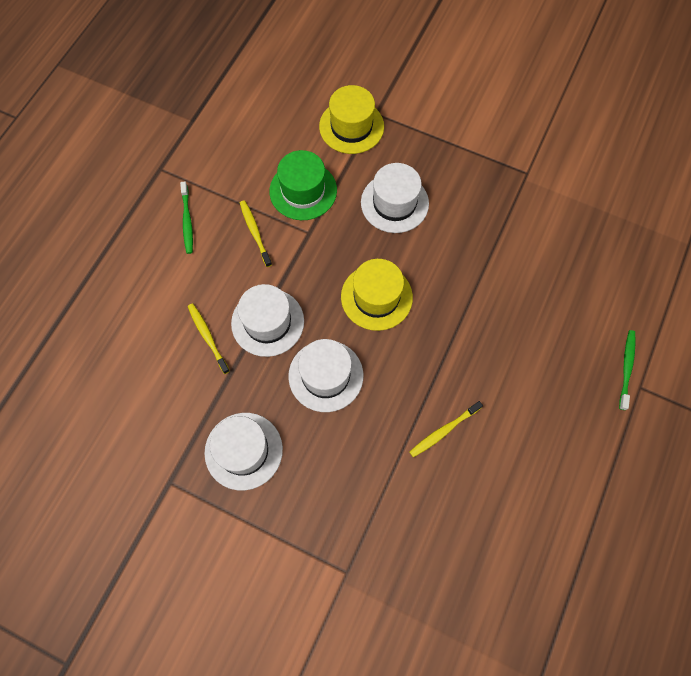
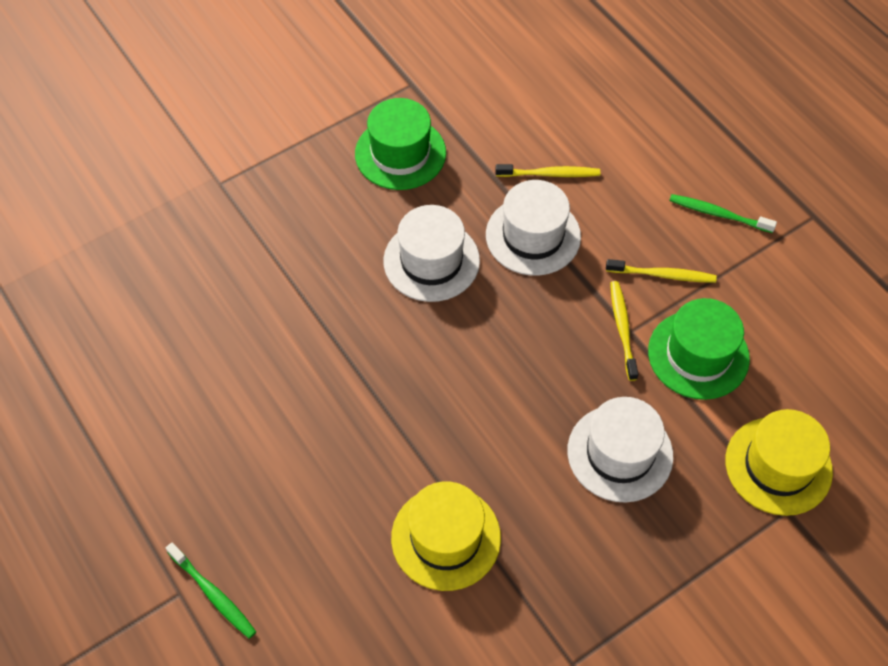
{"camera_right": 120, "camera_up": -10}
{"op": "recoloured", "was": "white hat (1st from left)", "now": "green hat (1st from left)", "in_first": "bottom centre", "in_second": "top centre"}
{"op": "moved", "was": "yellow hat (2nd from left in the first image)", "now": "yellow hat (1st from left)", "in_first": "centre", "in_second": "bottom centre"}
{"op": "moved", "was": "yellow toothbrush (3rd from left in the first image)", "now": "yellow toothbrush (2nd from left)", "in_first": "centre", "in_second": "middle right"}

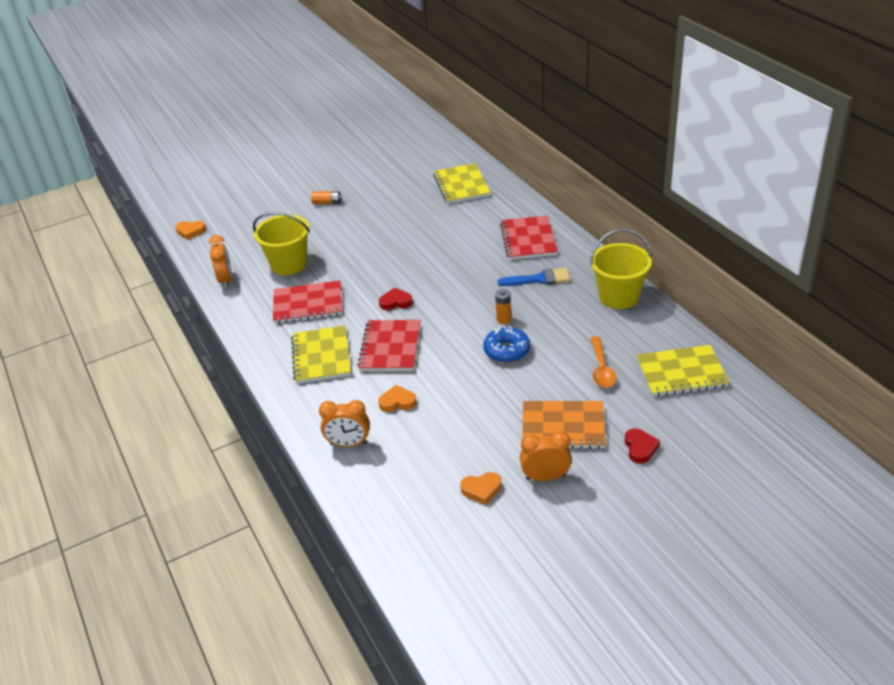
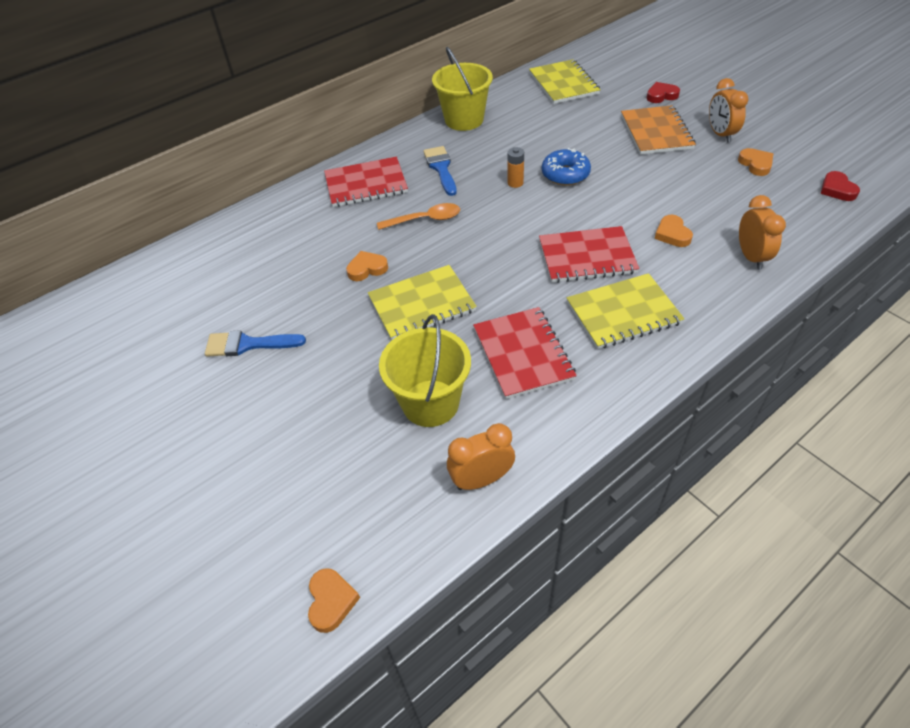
{"camera_right": -100, "camera_up": 10}
{"op": "added", "now": "blue brush (1st from left)", "in_second": "middle left"}
{"op": "added", "now": "orange heart (2nd from left)", "in_second": "centre"}
{"op": "moved", "was": "yellow notebook (2nd from left in the first image)", "now": "yellow notebook (1st from left)", "in_first": "top centre", "in_second": "centre"}
{"op": "moved", "was": "orange spoon", "in_first": "middle right", "in_second": "top centre"}
{"op": "moved", "was": "red heart (1st from left in the first image)", "now": "red heart (2nd from left)", "in_first": "centre", "in_second": "top right"}
{"op": "removed", "was": "orange battery (1st from left)", "in_first": "top centre"}

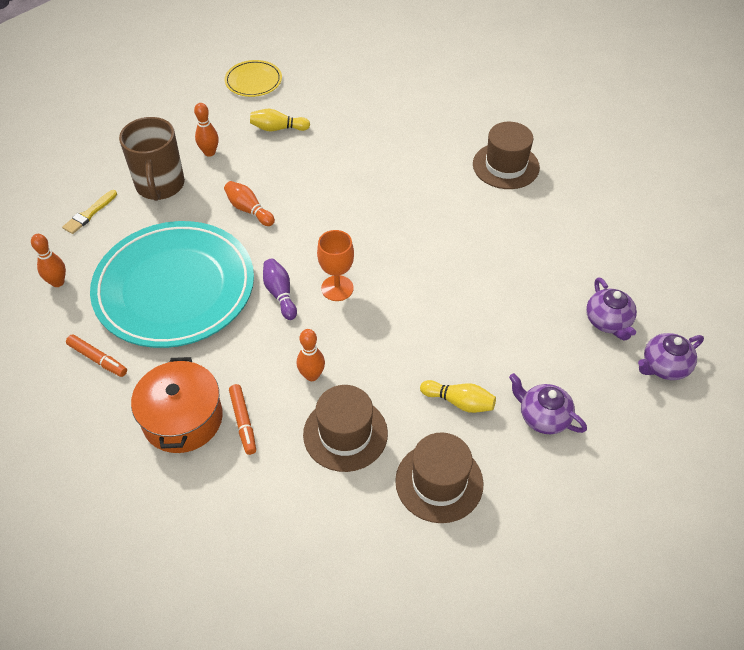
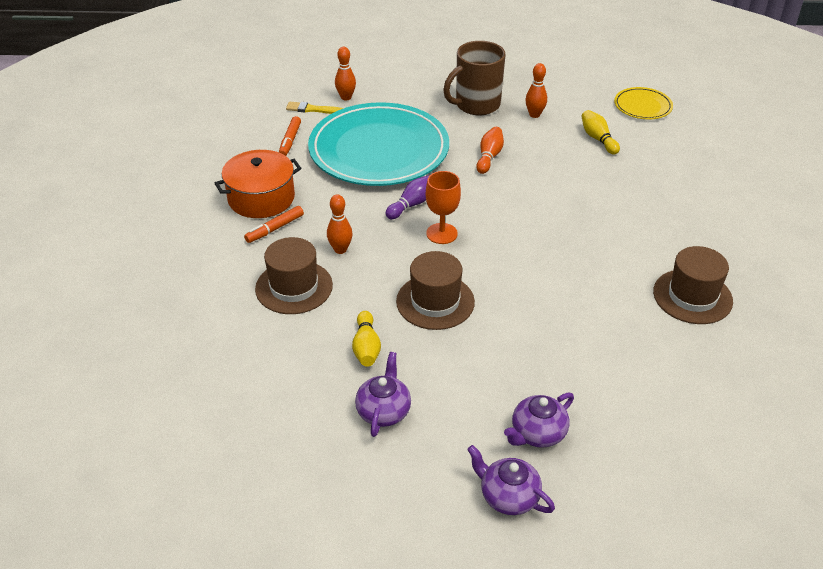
{"camera_right": 65, "camera_up": -10}
{"op": "moved", "was": "yellow brush", "in_first": "top left", "in_second": "top centre"}
{"op": "moved", "was": "brown hat (2nd from left)", "in_first": "bottom centre", "in_second": "centre"}

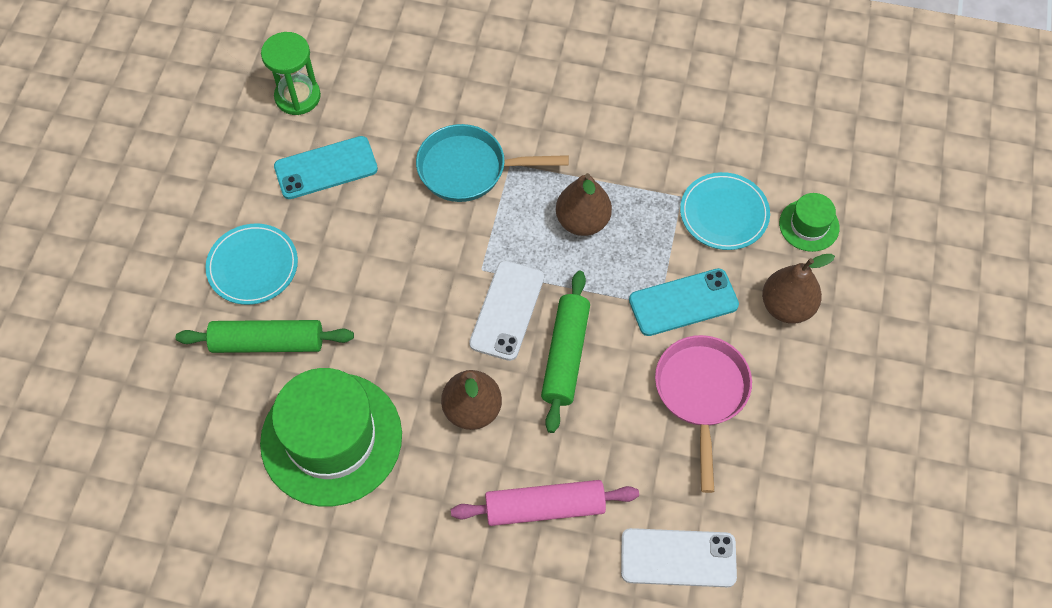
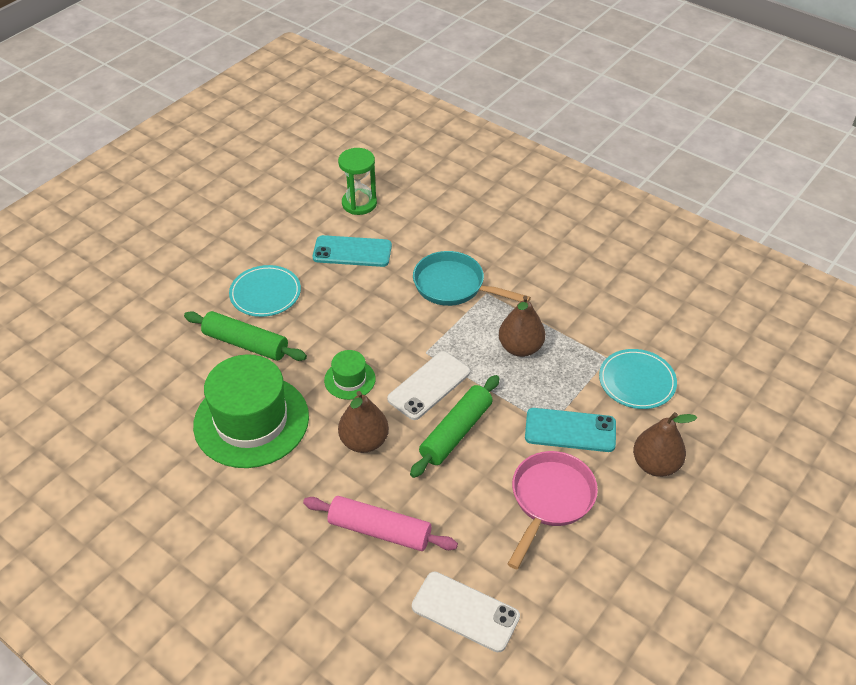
{"camera_right": 25, "camera_up": -15}
{"op": "moved", "was": "green hat (2nd from left)", "in_first": "middle right", "in_second": "centre"}

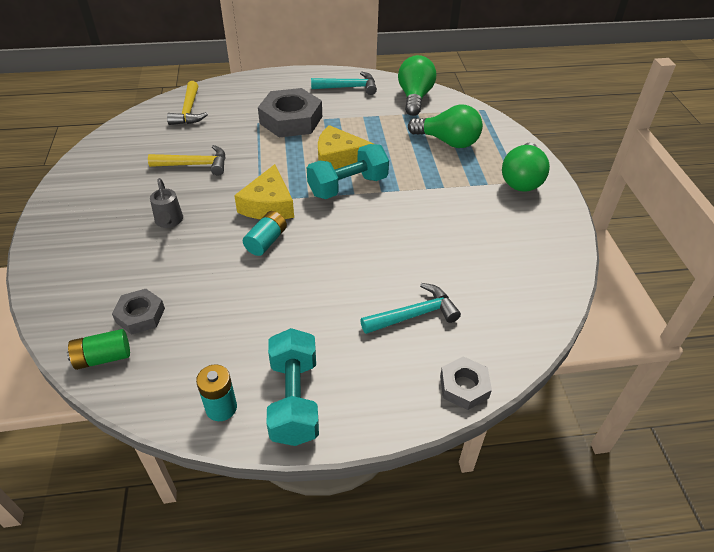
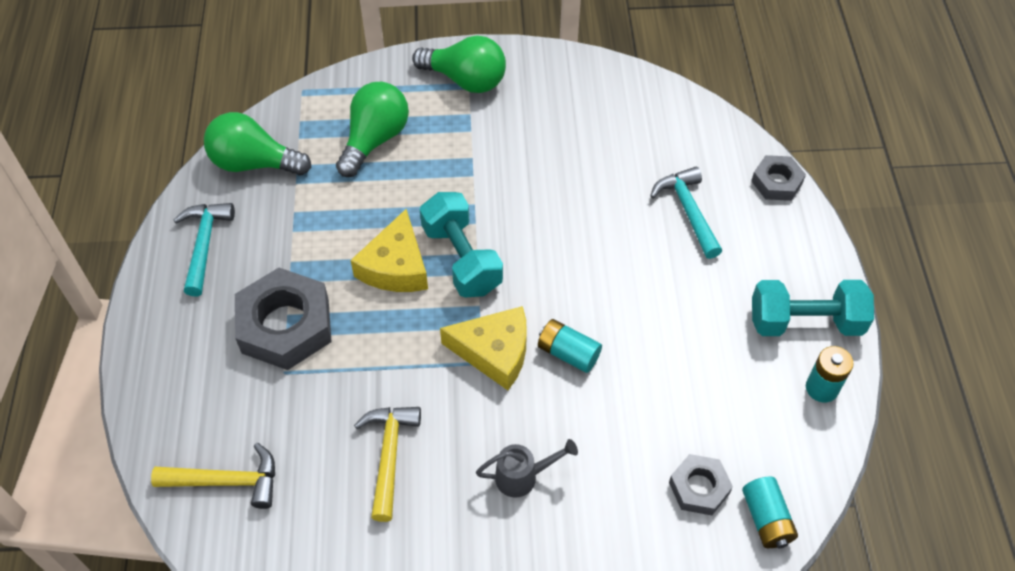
{"camera_right": -85, "camera_up": 10}
{"op": "recoloured", "was": "green battery", "now": "turquoise battery (2nd from left)", "in_first": "middle left", "in_second": "bottom right"}

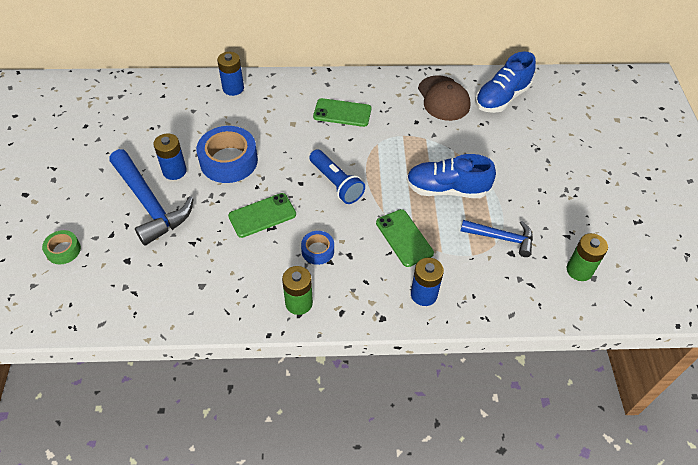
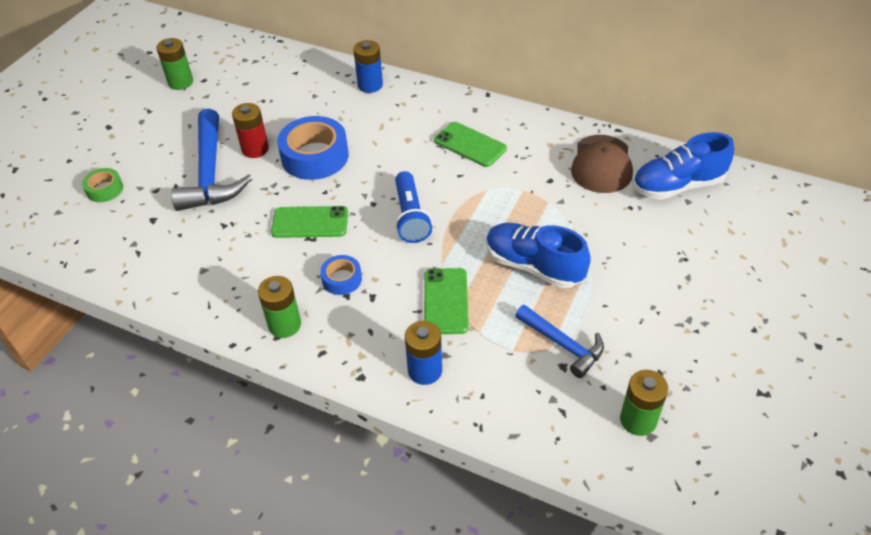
{"camera_right": 30, "camera_up": -5}
{"op": "added", "now": "green battery (1st from left)", "in_second": "top left"}
{"op": "recoloured", "was": "blue battery (1st from left)", "now": "red battery", "in_first": "middle left", "in_second": "top left"}

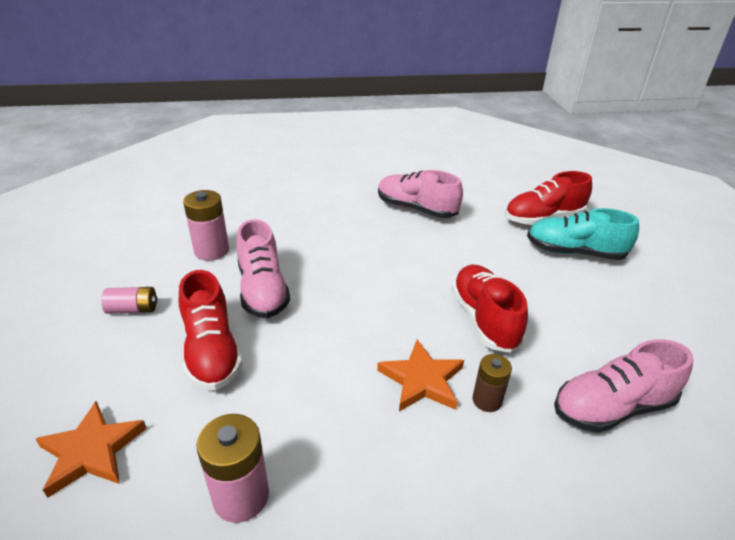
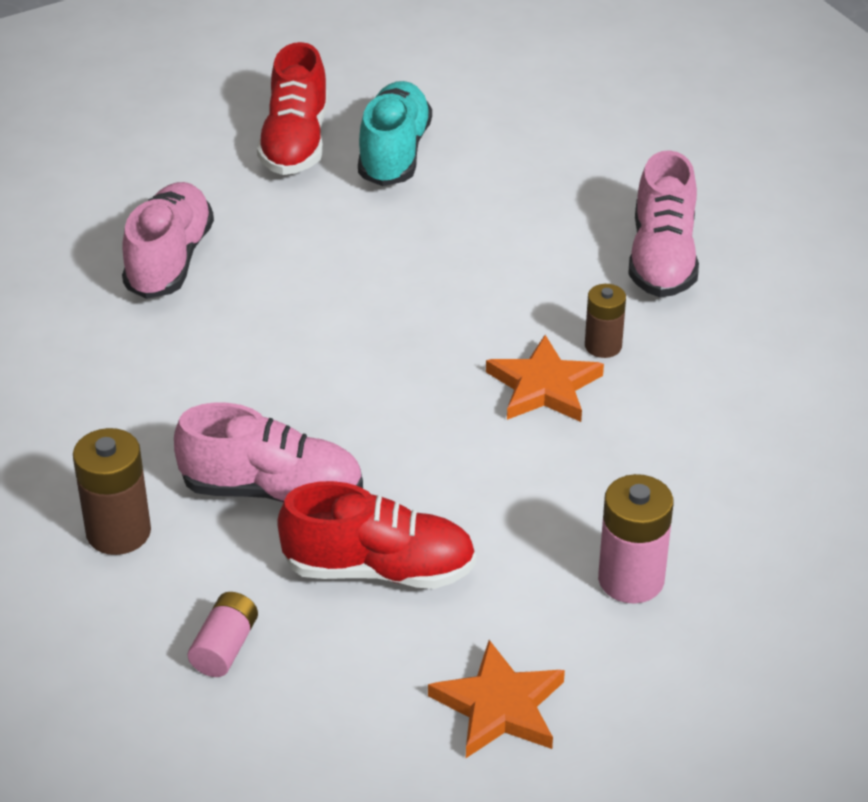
{"camera_right": -65, "camera_up": 5}
{"op": "recoloured", "was": "pink battery (2nd from left)", "now": "brown battery (1st from left)", "in_first": "middle left", "in_second": "middle left"}
{"op": "turned", "was": "pink shoe (2nd from left in the first image)", "in_first": "centre", "in_second": "top left", "clockwise": 135}
{"op": "turned", "was": "turquoise shoe", "in_first": "middle right", "in_second": "top centre", "clockwise": 150}
{"op": "removed", "was": "red shoe (2nd from left)", "in_first": "centre"}

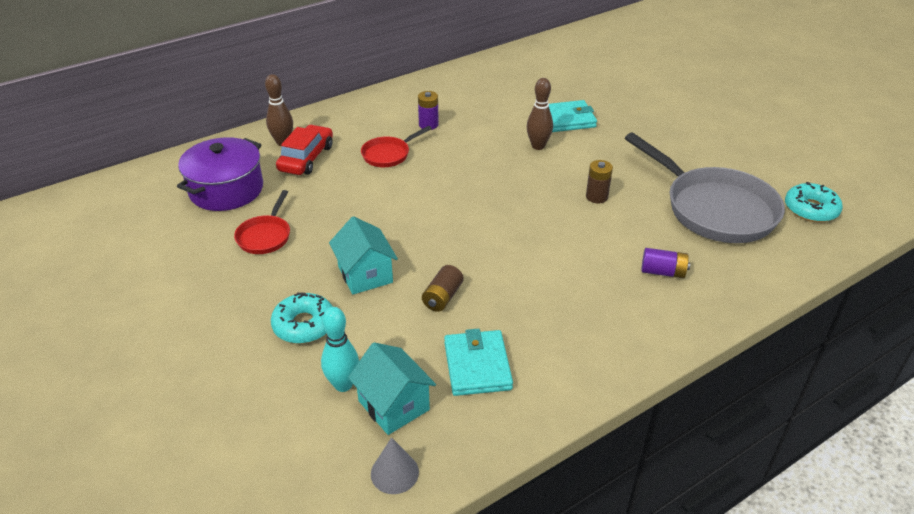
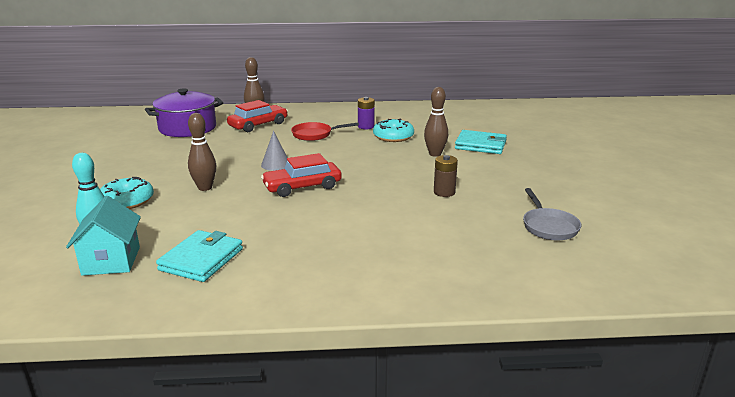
{"camera_right": 30, "camera_up": -15}
{"op": "replaced", "was": "turquoise house (1st from left)", "now": "brown bowling pin (1st from left)", "in_first": "centre", "in_second": "middle left"}
{"op": "moved", "was": "grey cone", "in_first": "bottom centre", "in_second": "centre"}
{"op": "added", "now": "red car (2nd from left)", "in_second": "centre"}
{"op": "moved", "was": "turquoise donut (2nd from left)", "in_first": "middle right", "in_second": "top centre"}
{"op": "resized", "was": "grey pan", "in_first": "middle right", "in_second": "middle right", "ratio": 0.48}
{"op": "removed", "was": "red pan (1st from left)", "in_first": "middle left"}
{"op": "removed", "was": "brown battery (1st from left)", "in_first": "centre"}
{"op": "removed", "was": "purple battery (2nd from left)", "in_first": "middle right"}

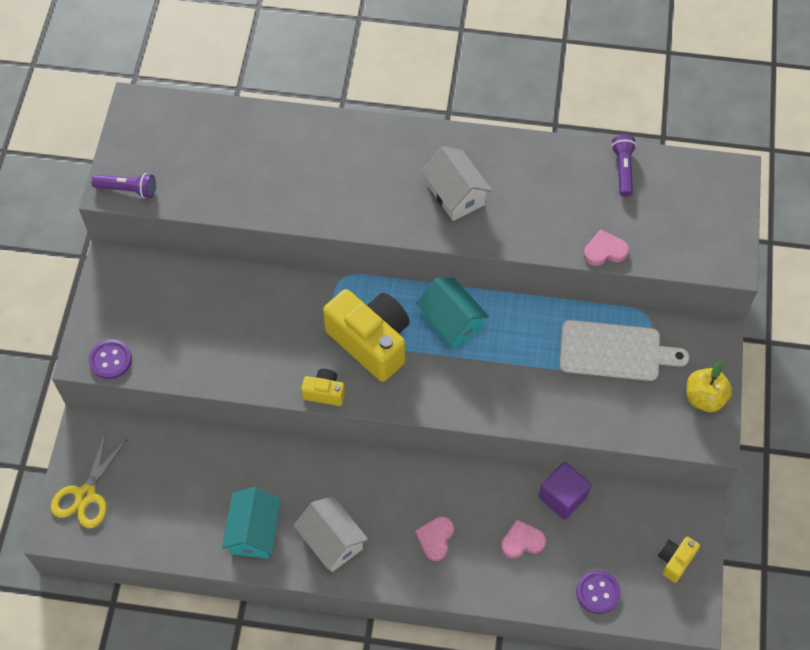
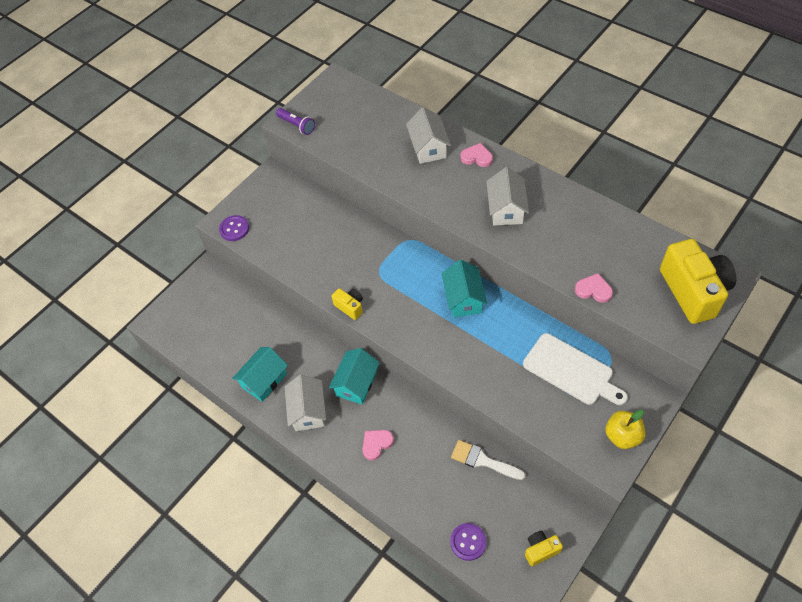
{"camera_right": 35, "camera_up": -5}
{"op": "added", "now": "turquoise house (2nd from left)", "in_second": "centre"}
{"op": "added", "now": "white house (2nd from left)", "in_second": "top centre"}
{"op": "replaced", "was": "purple cube", "now": "white brush", "in_first": "bottom right", "in_second": "bottom centre"}
{"op": "moved", "was": "pink heart (2nd from left)", "in_first": "bottom centre", "in_second": "top centre"}
{"op": "moved", "was": "yellow camera (2nd from left in the first image)", "now": "yellow camera (3rd from left)", "in_first": "centre", "in_second": "middle right"}
{"op": "removed", "was": "yellow scissors", "in_first": "bottom left"}
{"op": "removed", "was": "purple flashlight (2nd from left)", "in_first": "top right"}

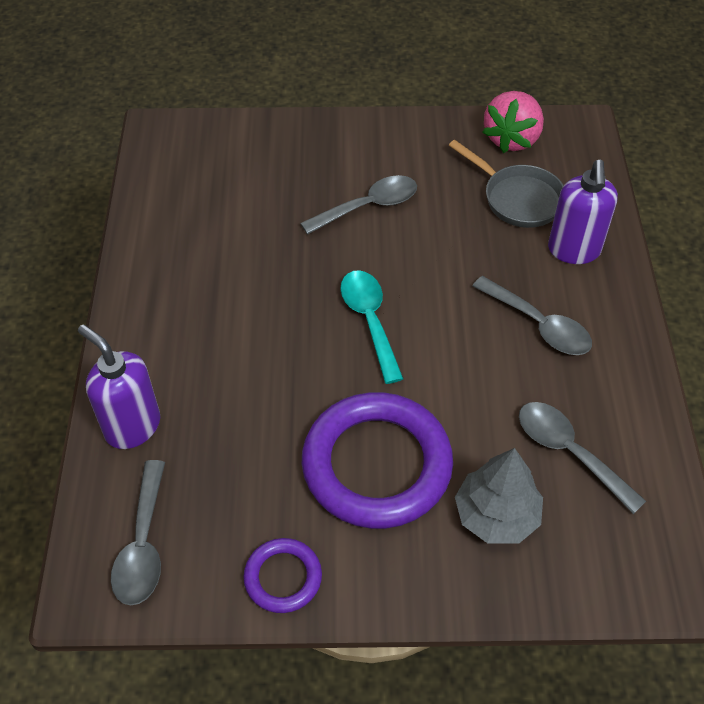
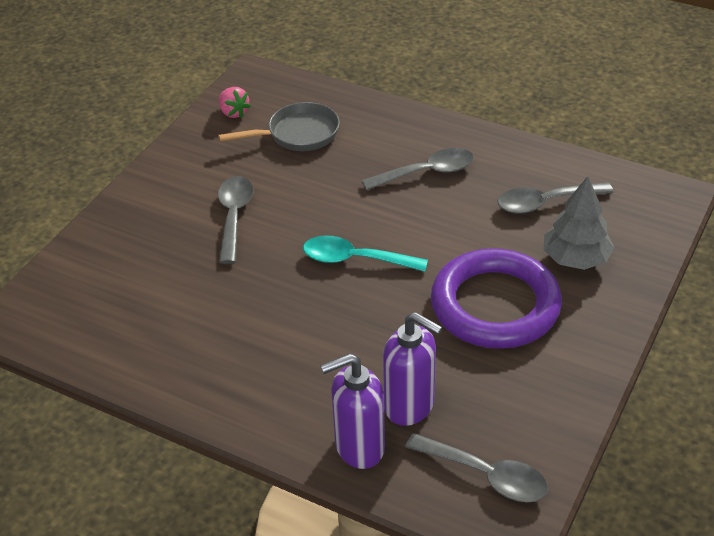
{"camera_right": -60, "camera_up": -10}
{"op": "resized", "was": "pink strawberry", "in_first": "top right", "in_second": "top left", "ratio": 0.58}
{"op": "moved", "was": "purple soap dispenser (2nd from left)", "in_first": "top right", "in_second": "bottom centre"}
{"op": "removed", "was": "purple ring (1st from left)", "in_first": "bottom centre"}

